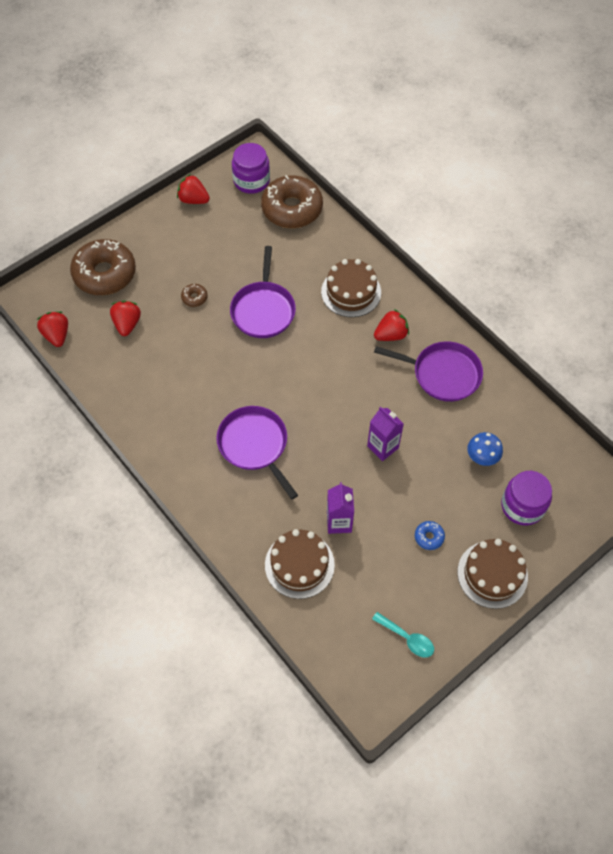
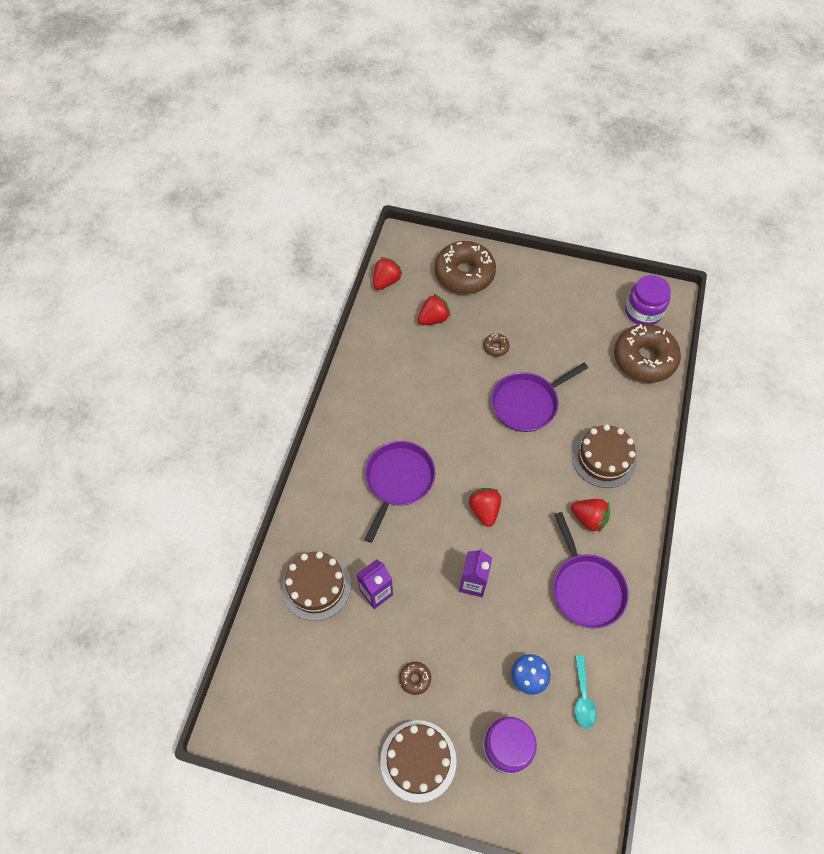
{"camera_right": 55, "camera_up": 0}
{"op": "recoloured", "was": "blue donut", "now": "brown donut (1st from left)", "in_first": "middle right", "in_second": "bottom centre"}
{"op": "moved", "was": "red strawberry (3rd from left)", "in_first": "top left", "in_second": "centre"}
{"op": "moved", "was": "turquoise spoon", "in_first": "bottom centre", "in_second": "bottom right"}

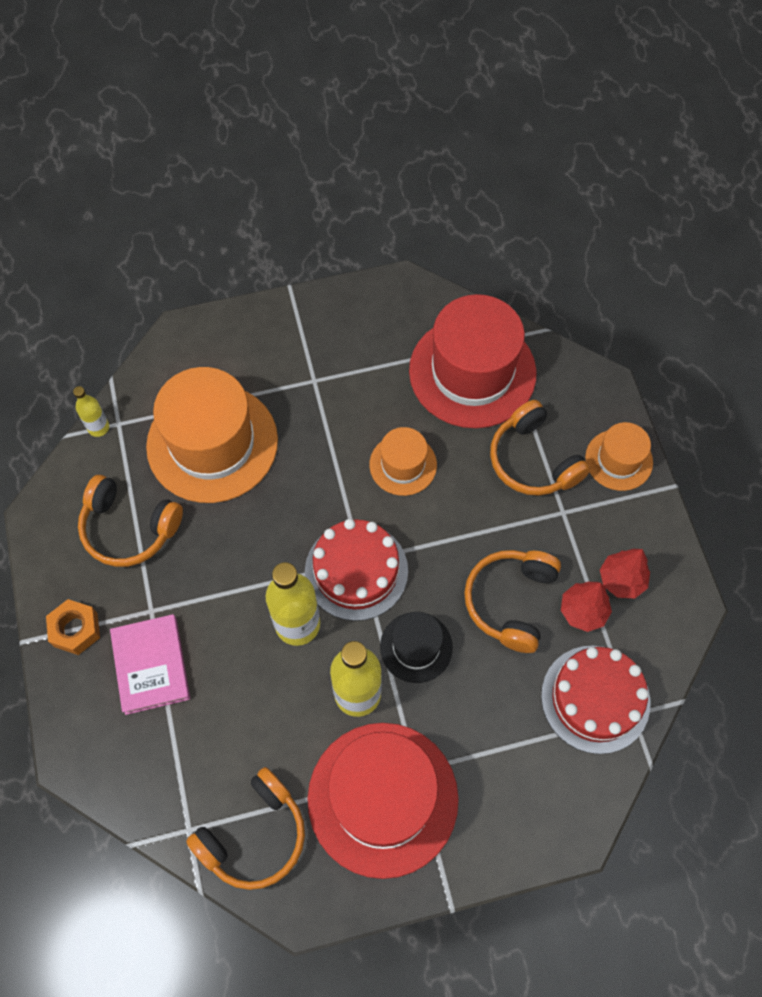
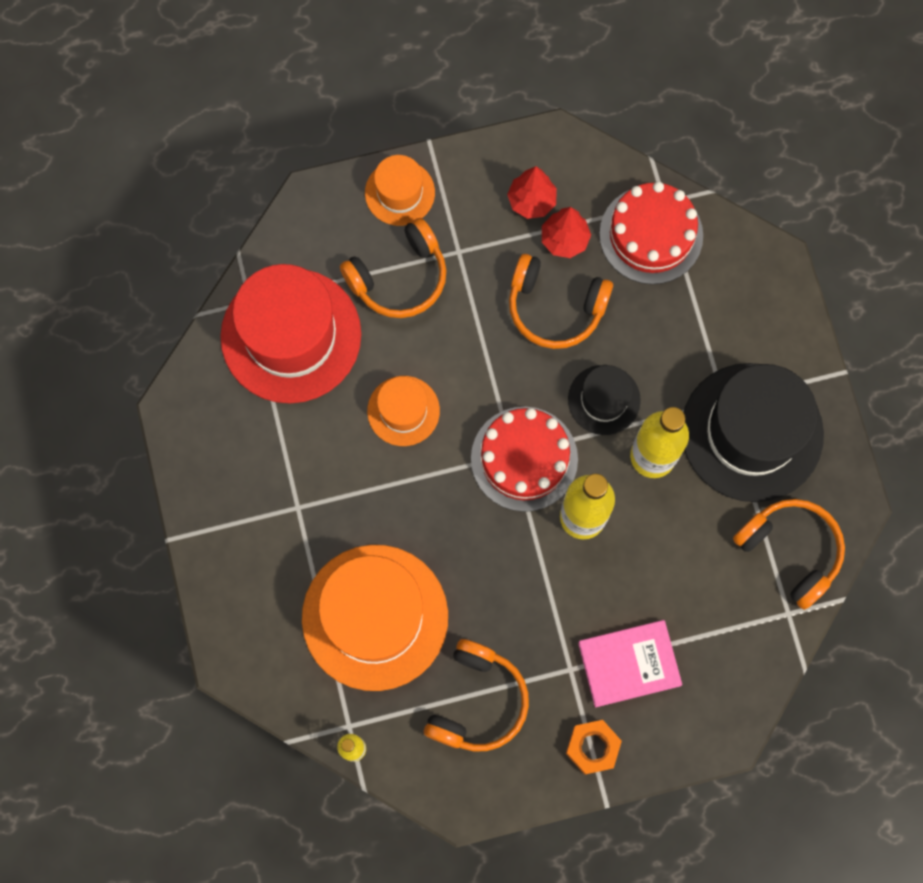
{"camera_right": -90, "camera_up": 10}
{"op": "recoloured", "was": "red hat (1st from left)", "now": "black hat (2nd from left)", "in_first": "bottom centre", "in_second": "middle right"}

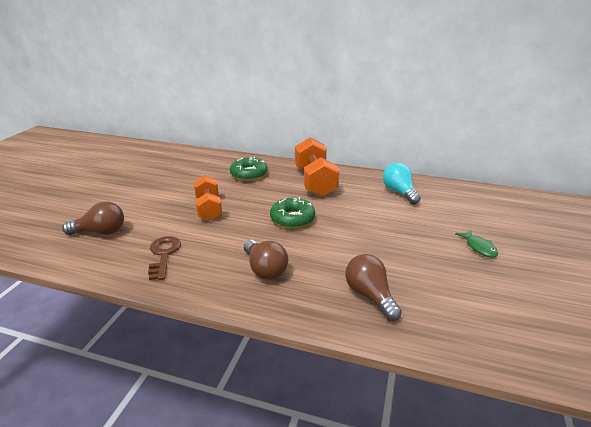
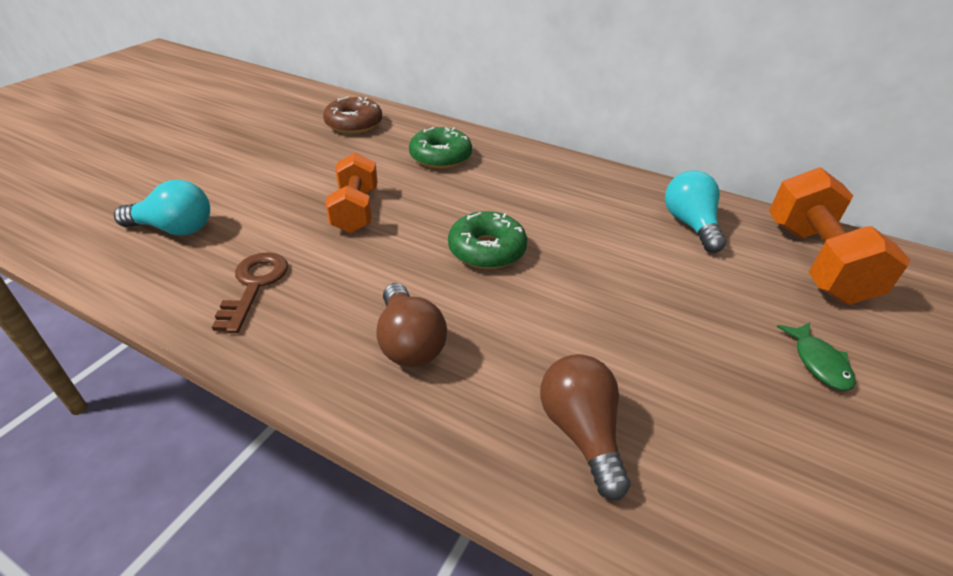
{"camera_right": 10, "camera_up": 10}
{"op": "recoloured", "was": "brown light bulb (1st from left)", "now": "turquoise light bulb (1st from left)", "in_first": "middle left", "in_second": "middle left"}
{"op": "added", "now": "brown donut", "in_second": "top centre"}
{"op": "moved", "was": "orange dumbbell (2nd from left)", "in_first": "centre", "in_second": "middle right"}

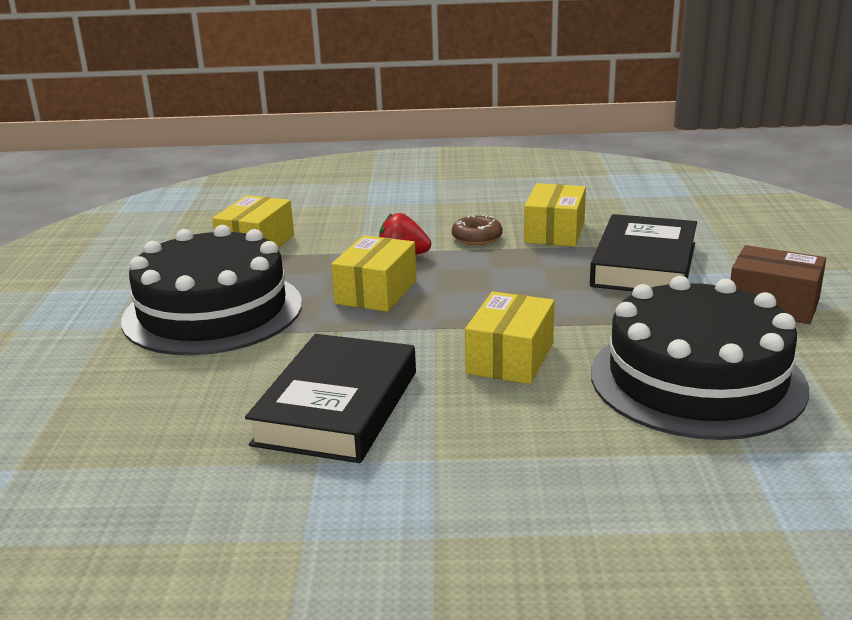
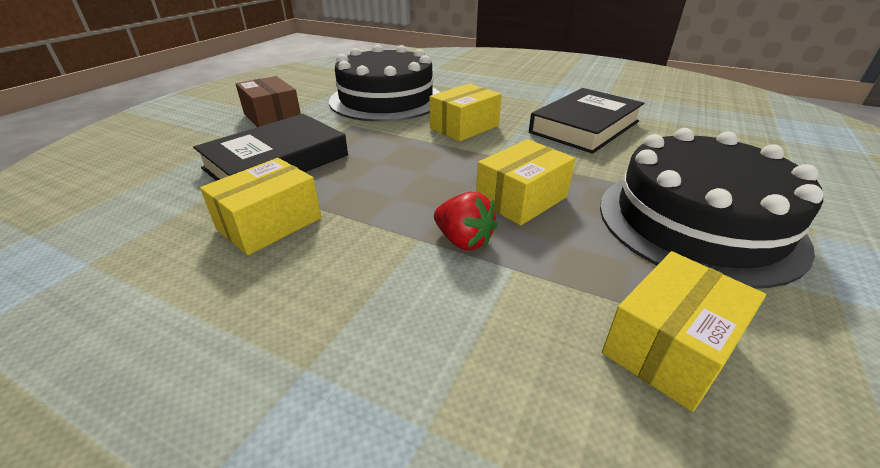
{"camera_right": -155, "camera_up": 10}
{"op": "removed", "was": "brown donut", "in_first": "centre"}

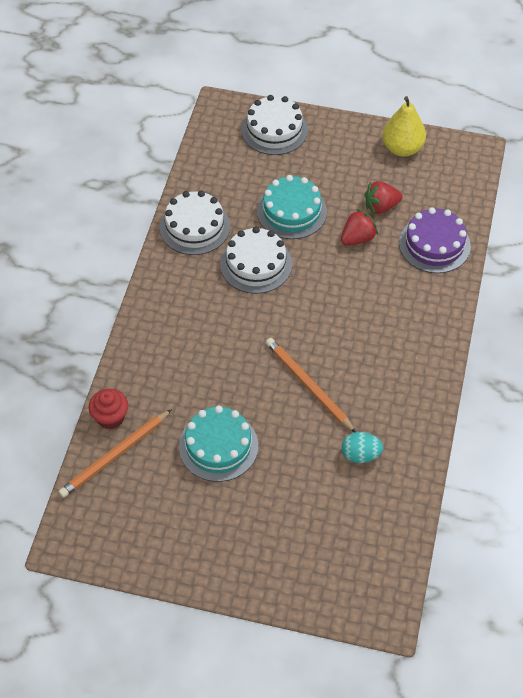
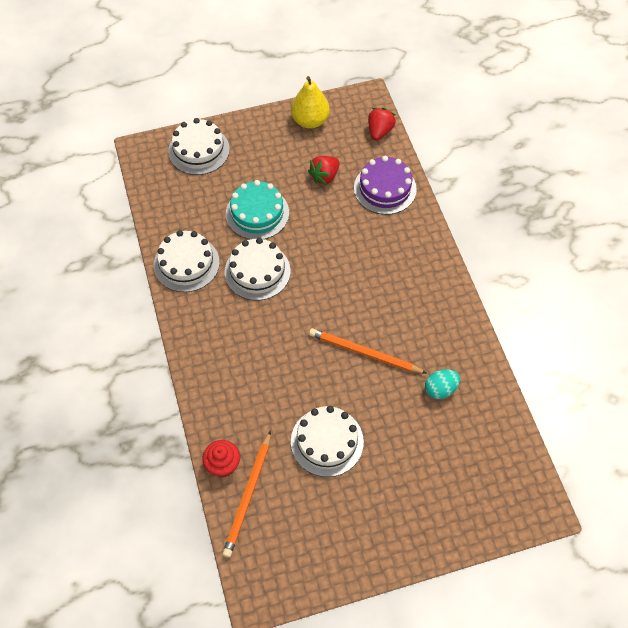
{"camera_right": -30, "camera_up": 5}
{"op": "recoloured", "was": "turquoise cake (1st from left)", "now": "white cake (4th from left)", "in_first": "centre", "in_second": "bottom centre"}
{"op": "moved", "was": "red strawberry (1st from left in the first image)", "now": "red strawberry (2nd from left)", "in_first": "top right", "in_second": "top centre"}

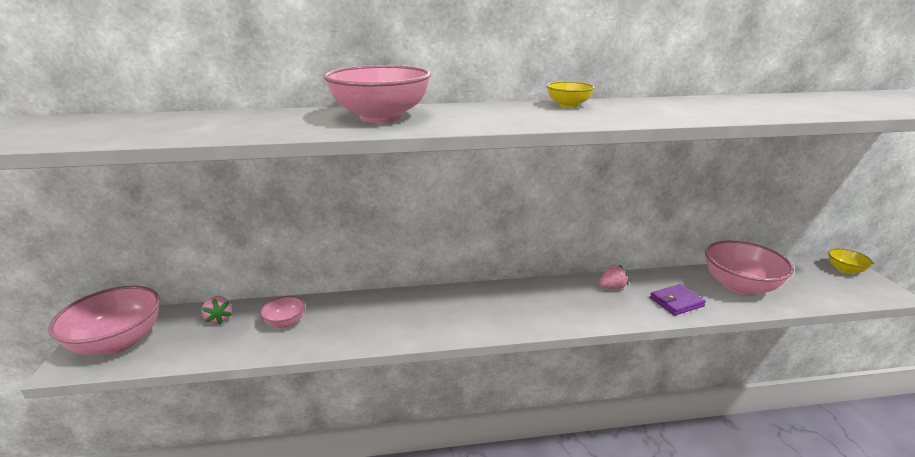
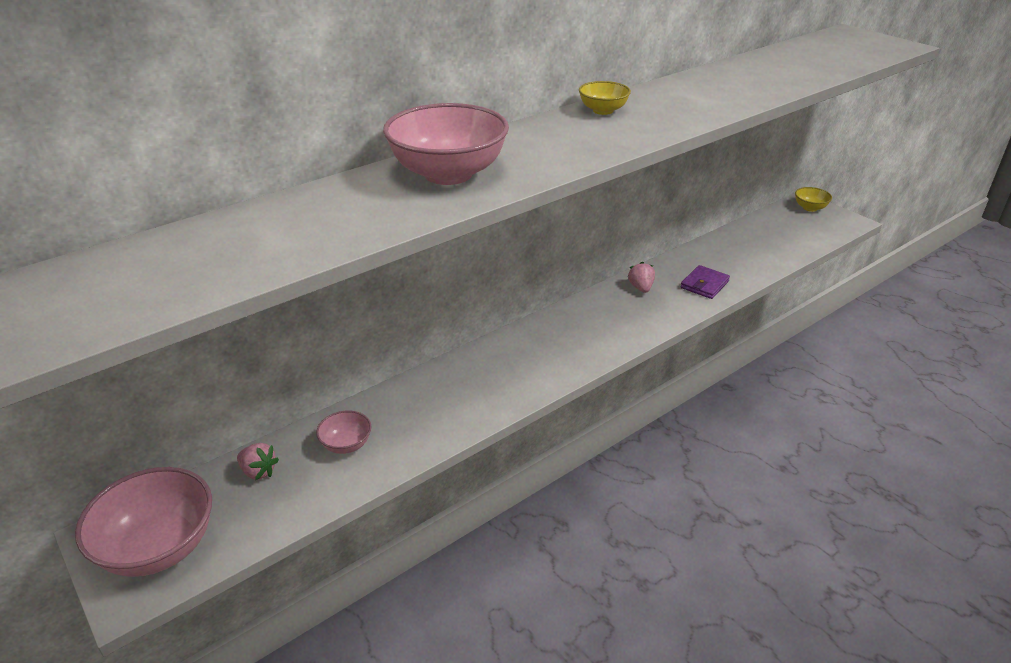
{"camera_right": -30, "camera_up": 10}
{"op": "turned", "was": "pink strawberry (2nd from left)", "in_first": "middle right", "in_second": "centre", "clockwise": -45}
{"op": "removed", "was": "pink bowl (4th from left)", "in_first": "middle right"}

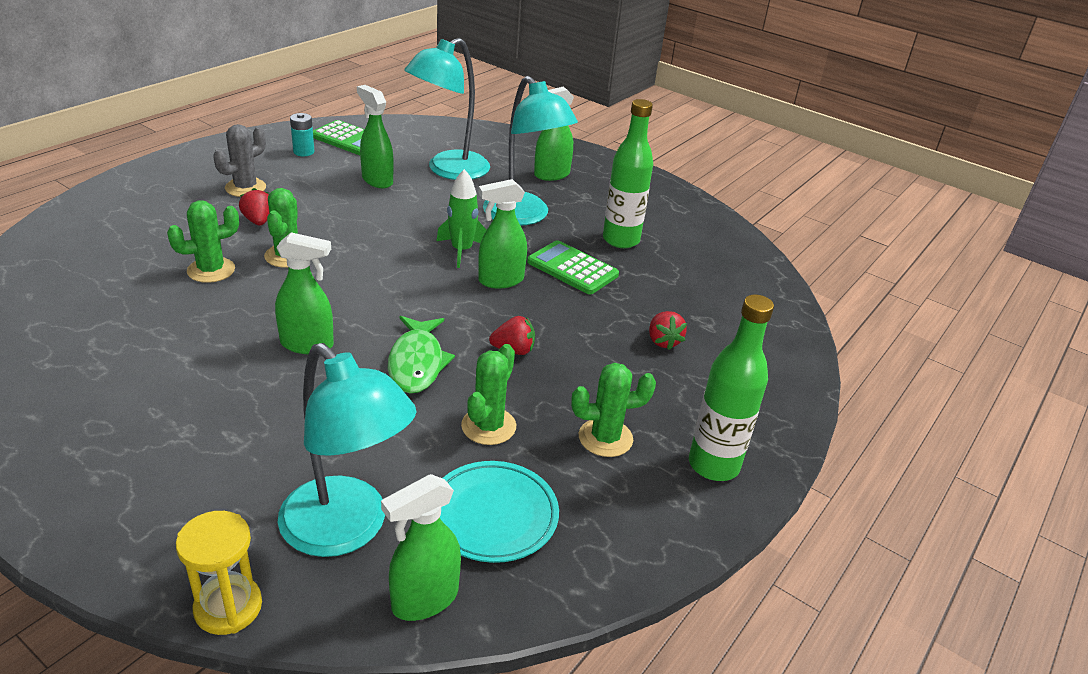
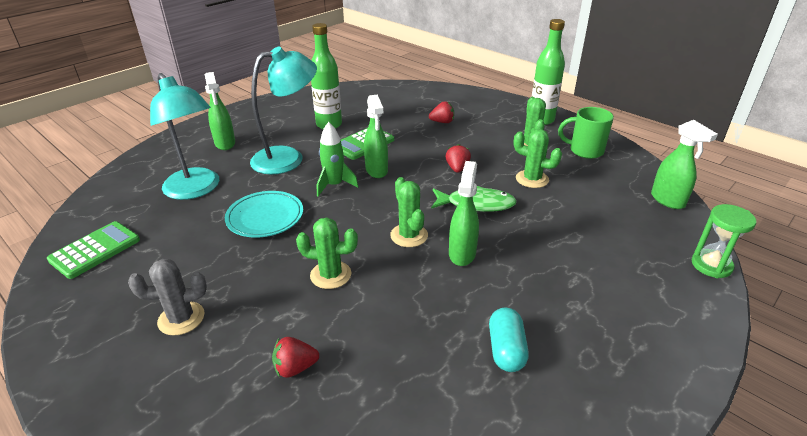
{"camera_right": -80, "camera_up": 0}
{"op": "turned", "was": "grey cactus", "in_first": "top left", "in_second": "bottom left", "clockwise": -60}
{"op": "moved", "was": "turquoise plate", "in_first": "bottom centre", "in_second": "middle left"}
{"op": "moved", "was": "red strawberry (1st from left)", "in_first": "top left", "in_second": "bottom centre"}
{"op": "moved", "was": "green cactus (1st from left in the first image)", "now": "green cactus (2nd from left)", "in_first": "middle left", "in_second": "centre"}
{"op": "added", "now": "turquoise capsule", "in_second": "bottom centre"}
{"op": "added", "now": "green mug", "in_second": "top right"}
{"op": "recoloured", "was": "yellow hourglass", "now": "green hourglass", "in_first": "bottom left", "in_second": "middle right"}
{"op": "removed", "was": "turquoise lamp (1st from left)", "in_first": "bottom left"}
{"op": "removed", "was": "turquoise battery", "in_first": "top left"}
{"op": "removed", "was": "green spray bottle (2nd from left)", "in_first": "top centre"}

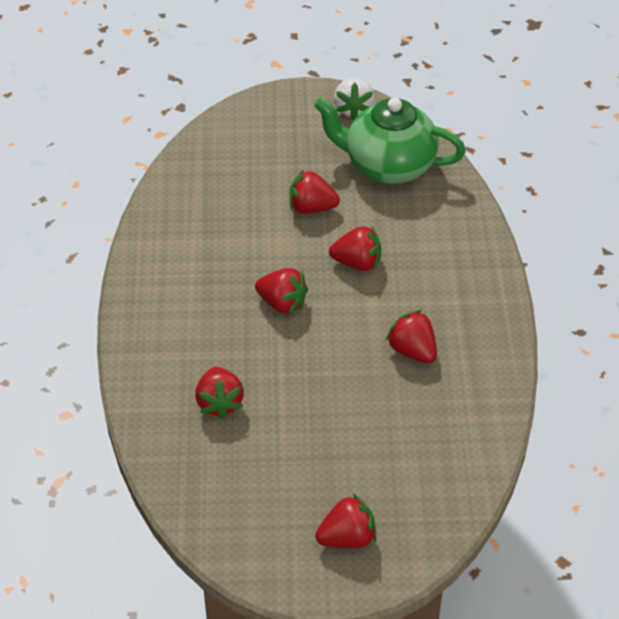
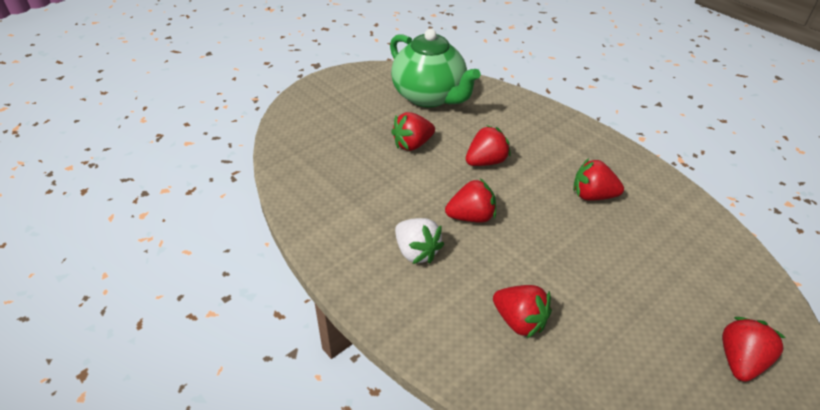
{"camera_right": -40, "camera_up": -5}
{"op": "turned", "was": "green teapot", "in_first": "top centre", "in_second": "top centre", "clockwise": -105}
{"op": "moved", "was": "white strawberry", "in_first": "top centre", "in_second": "centre"}

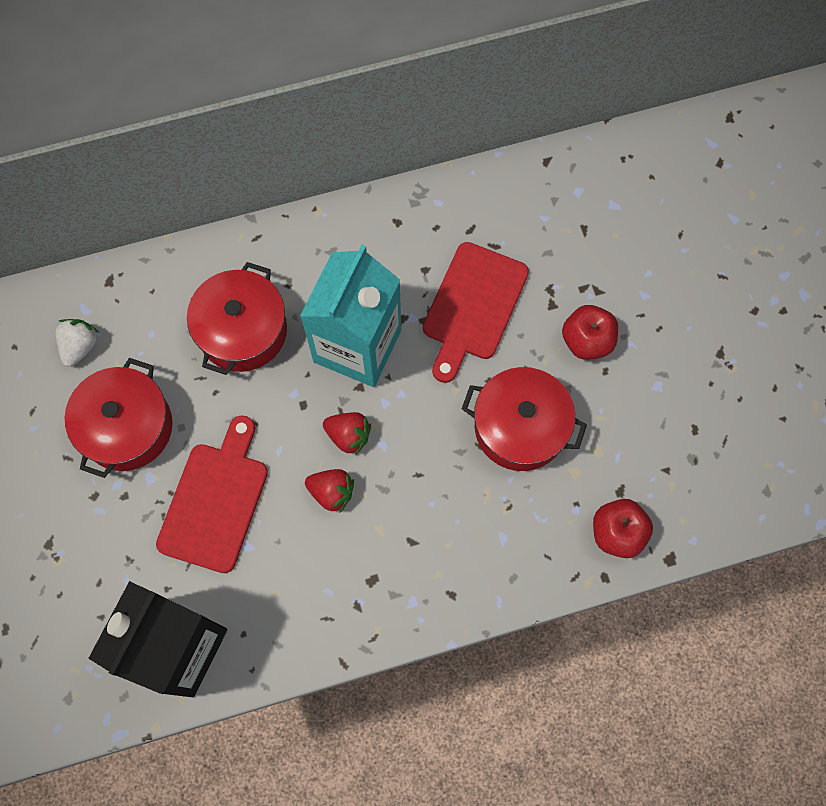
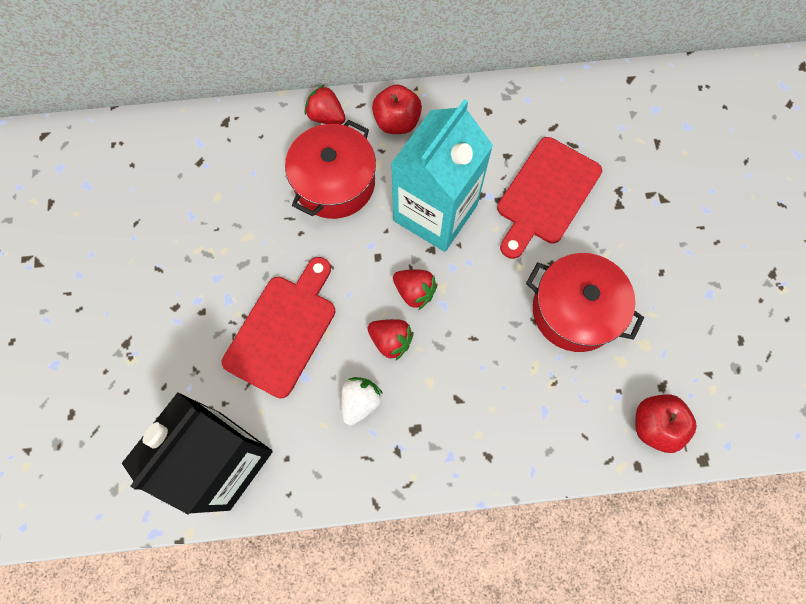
{"camera_right": 10, "camera_up": 0}
{"op": "added", "now": "red strawberry (1st from left)", "in_second": "top centre"}
{"op": "moved", "was": "white strawberry", "in_first": "middle left", "in_second": "centre"}
{"op": "moved", "was": "red apple (1st from left)", "in_first": "middle right", "in_second": "top centre"}
{"op": "removed", "was": "red pot (1st from left)", "in_first": "middle left"}

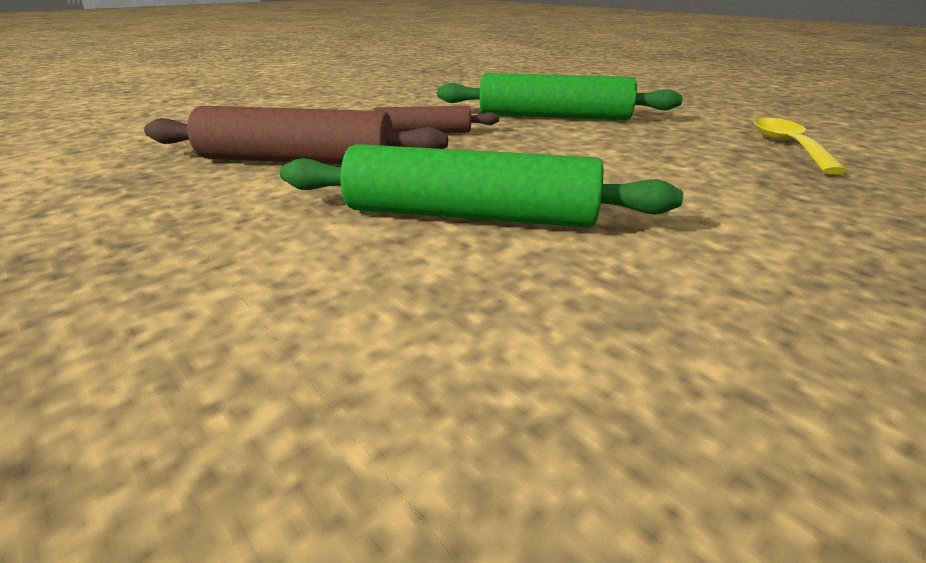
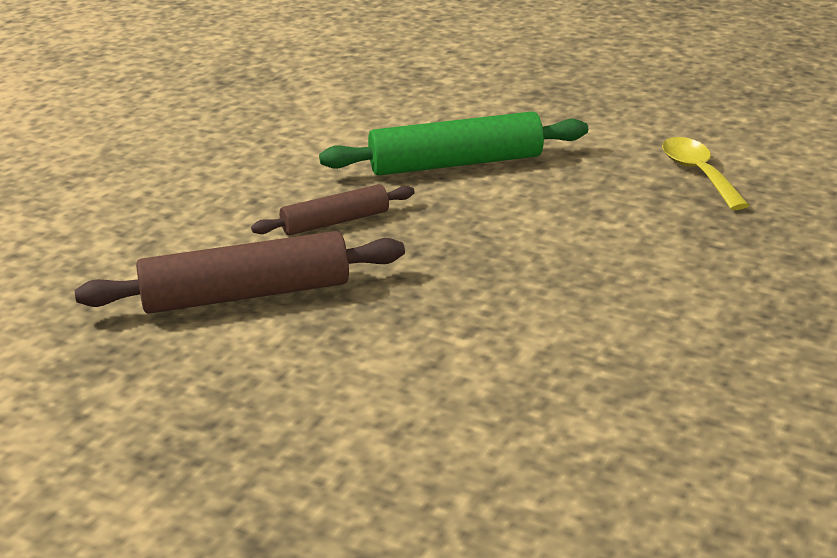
{"camera_right": -20, "camera_up": 0}
{"op": "removed", "was": "green rolling pin (1st from left)", "in_first": "top centre"}

